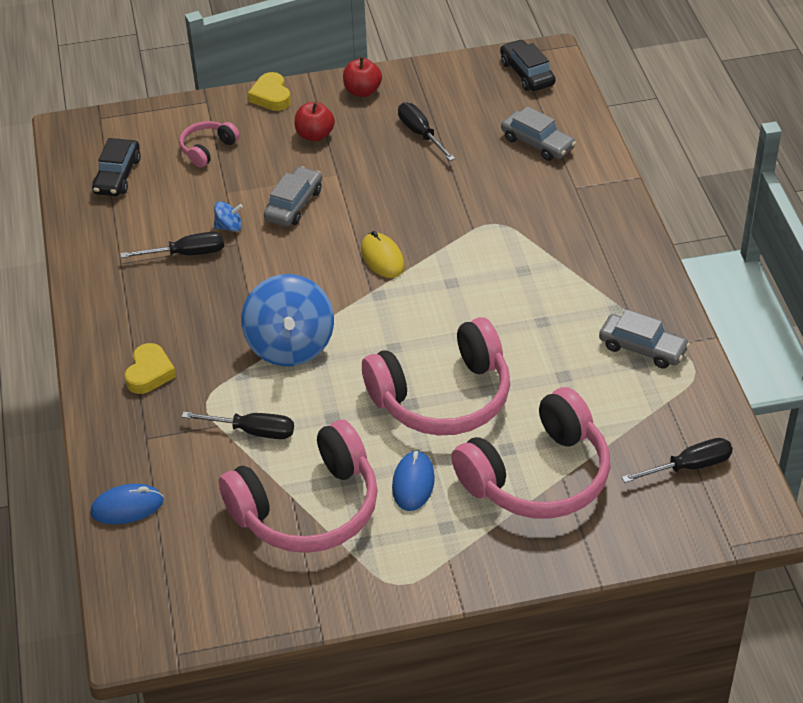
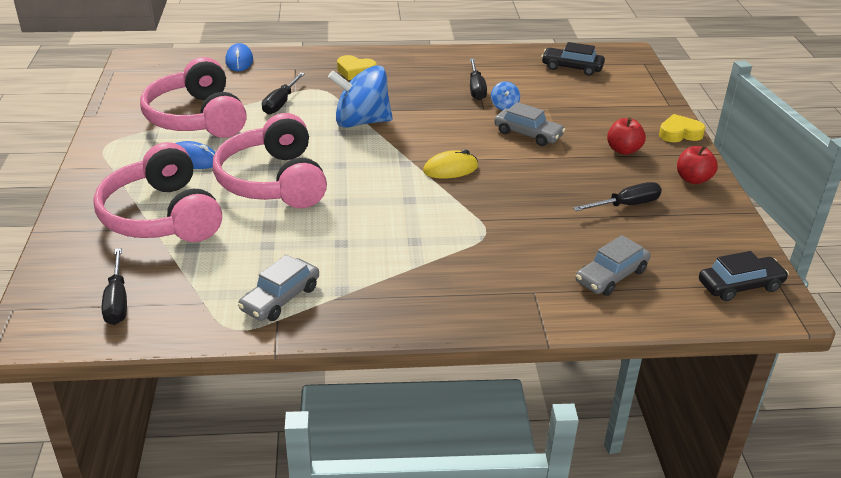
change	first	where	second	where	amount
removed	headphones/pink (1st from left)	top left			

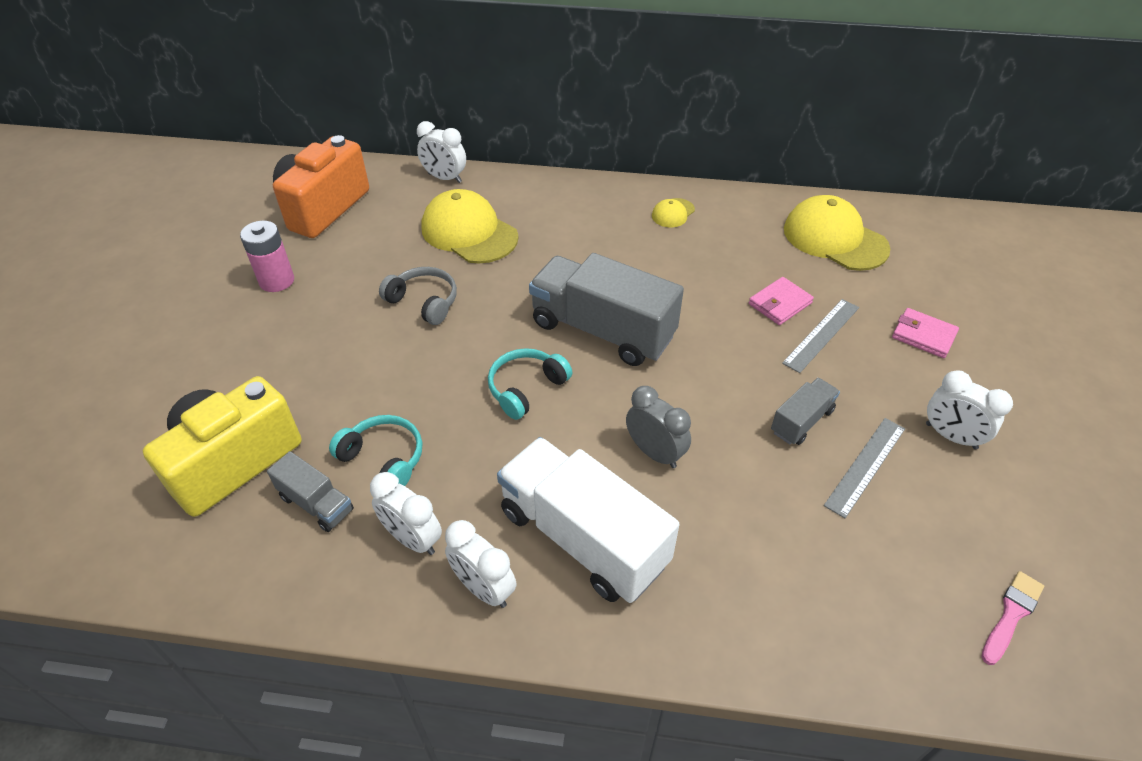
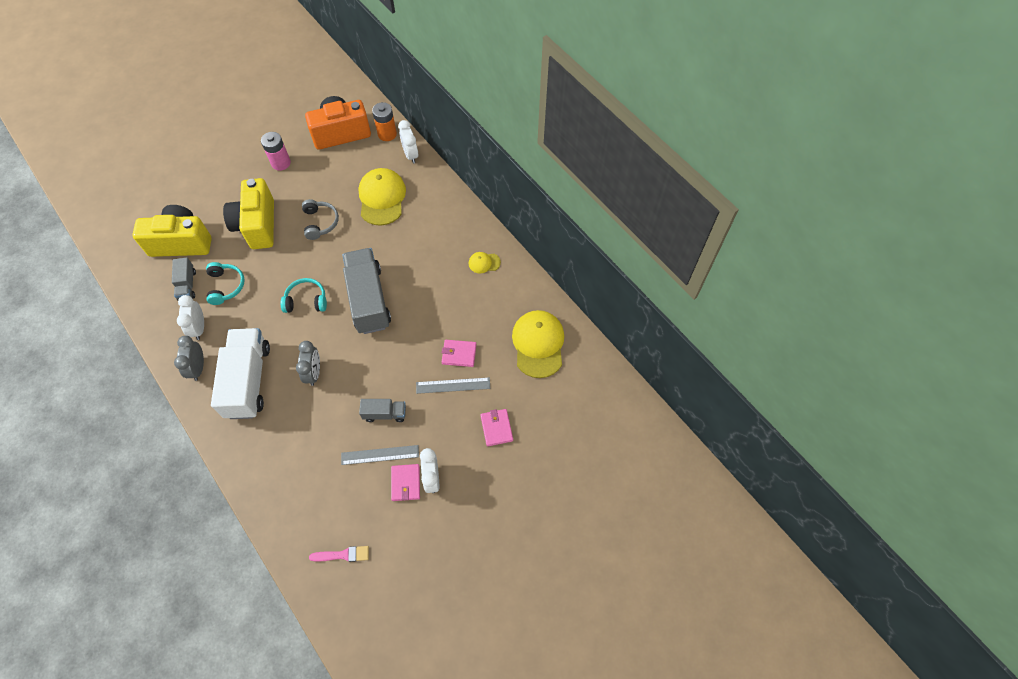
change	first	where	second	where	amount
added			camera/yellow (2nd from left)	top left	
added			battery/orange	top centre	
added			wallet/pink (1st from left)	bottom centre	
recoloured	clock/white (3rd from left)	bottom centre	clock/grey (1st from left)	middle left	

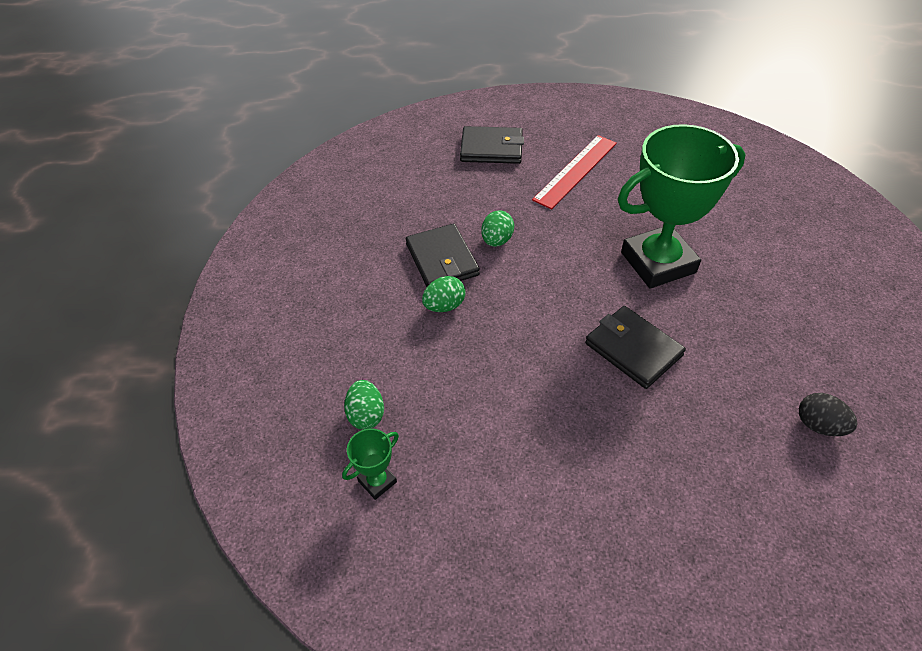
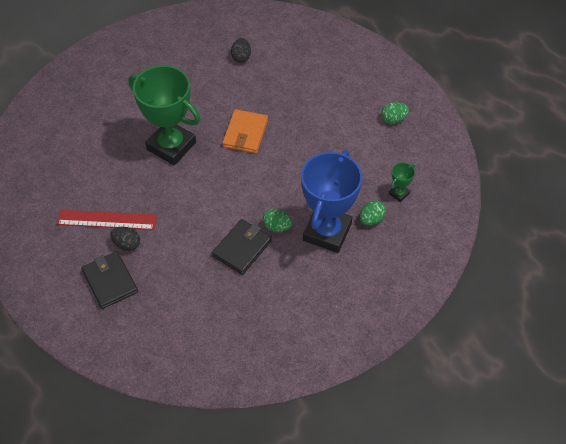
change	first	where	second	where	amount
added			egg/black (1st from left)	middle left	
added			trophy/blue	centre	
moved	egg/green (3rd from left)	centre		top right	
recoloured	wallet/black (3rd from left)	middle right	wallet/orange	top centre	
turned	trophy/green (1st from left in the first image)	bottom centre	trophy/green (2nd from left)	middle right	60 degrees counterclockwise

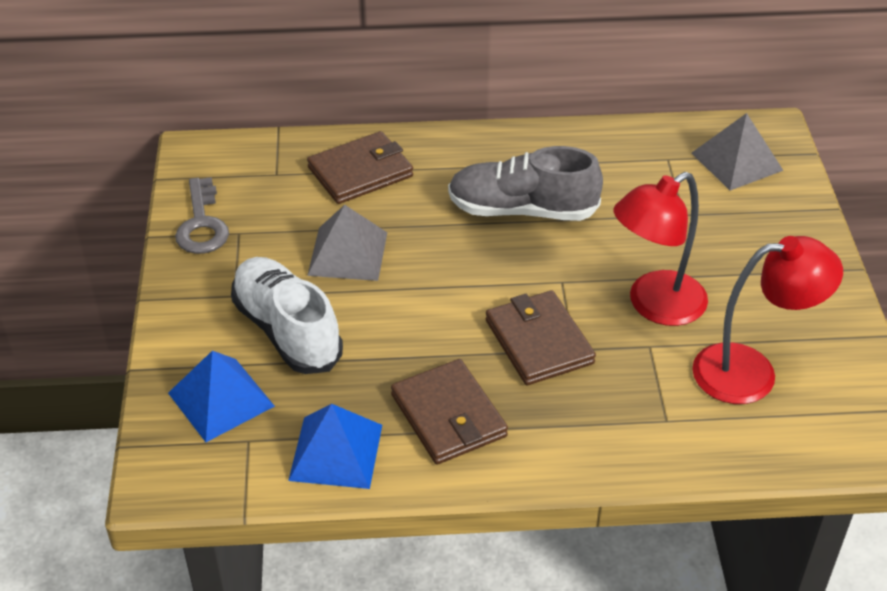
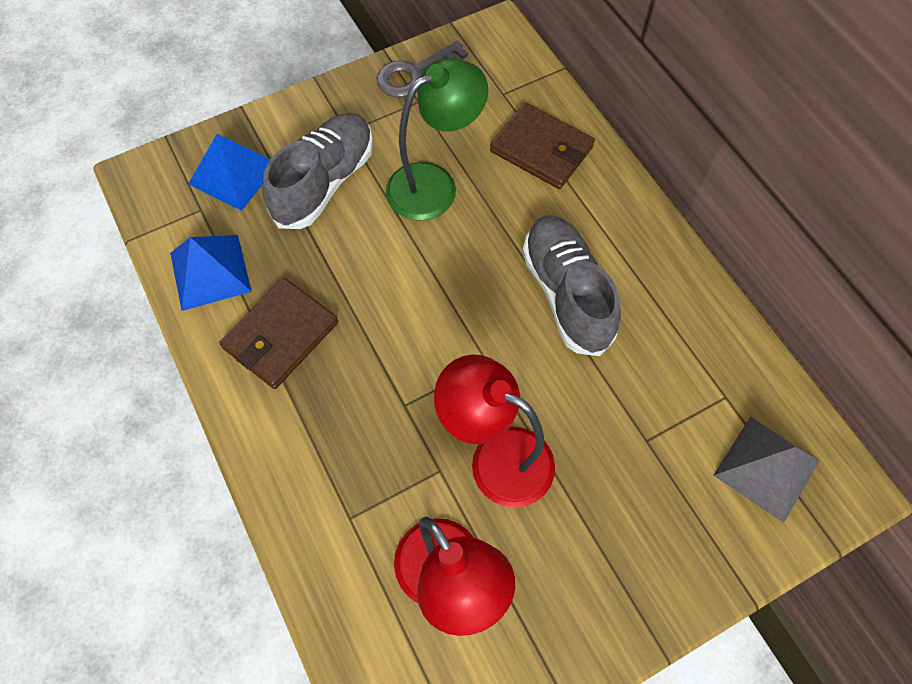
change	first	where	second	where	amount
removed	wallet/brown (3rd from left)	centre			
replaced	pyramid/grey (1st from left)	centre	lamp/green	top centre	
recoloured	shoe/white	middle left	shoe/grey (1st from left)	top centre	

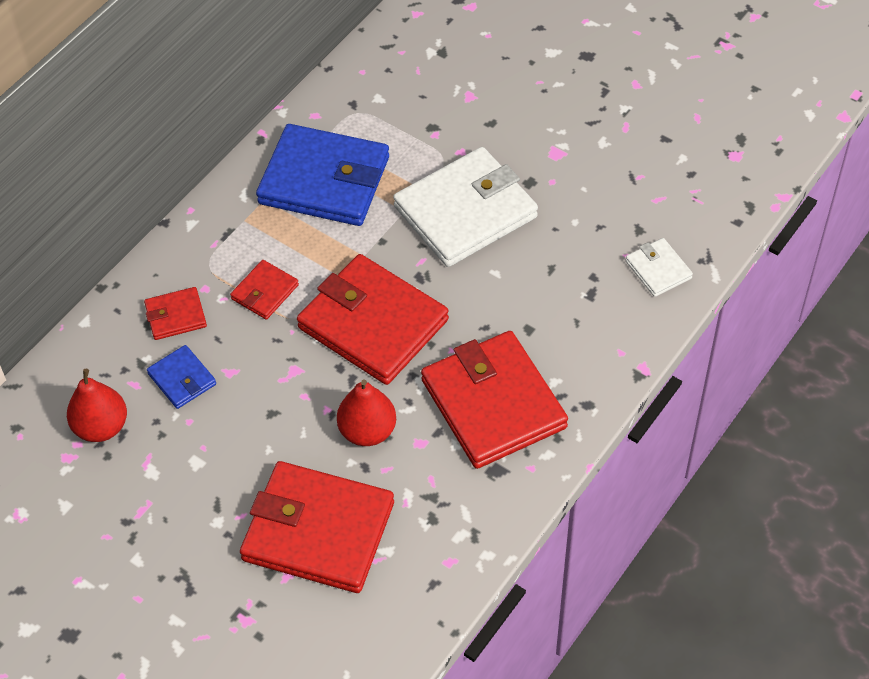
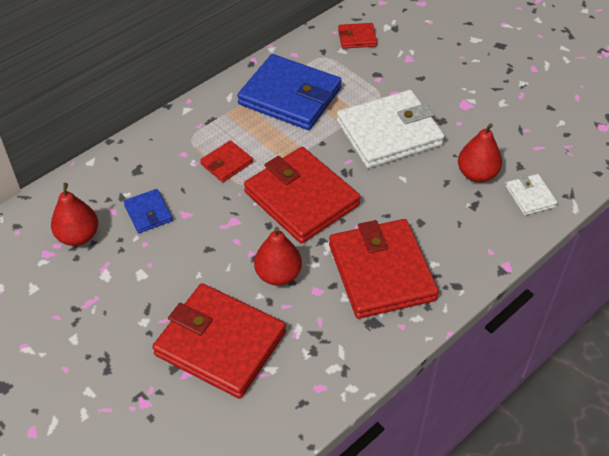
change	first	where	second	where	amount
added			pear/red (3rd from left)	middle right	
moved	wallet/red (1st from left in the first image)	middle left	wallet/red (4th from left)	top centre	

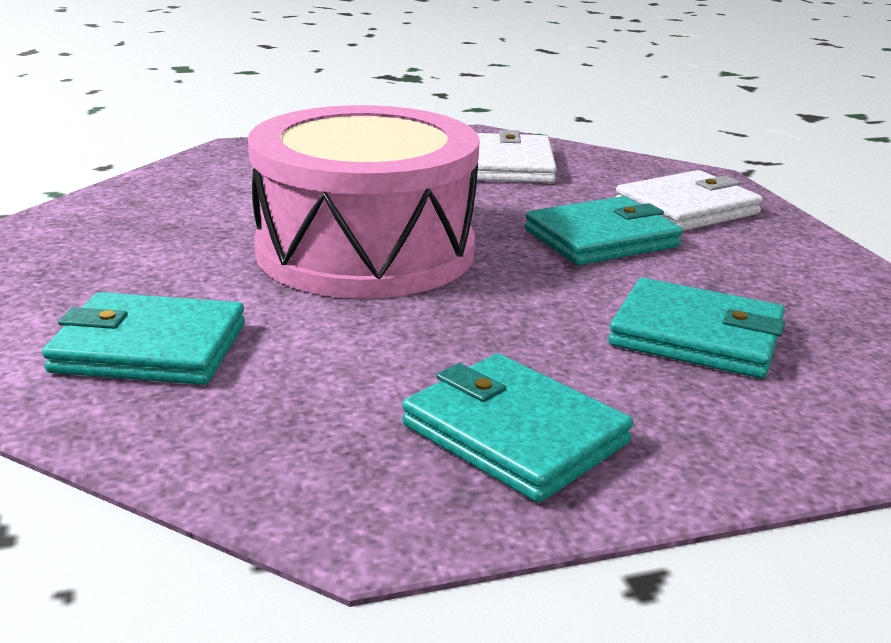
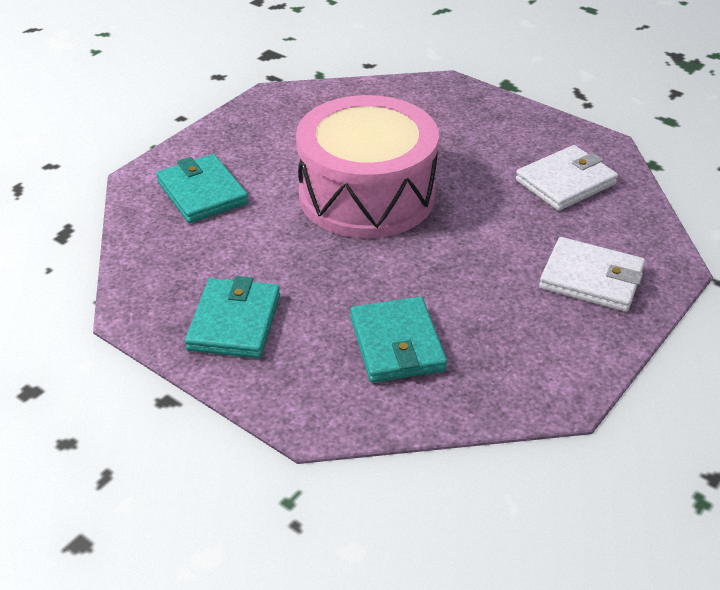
change	first	where	second	where	amount
removed	wallet/turquoise (3rd from left)	middle right			

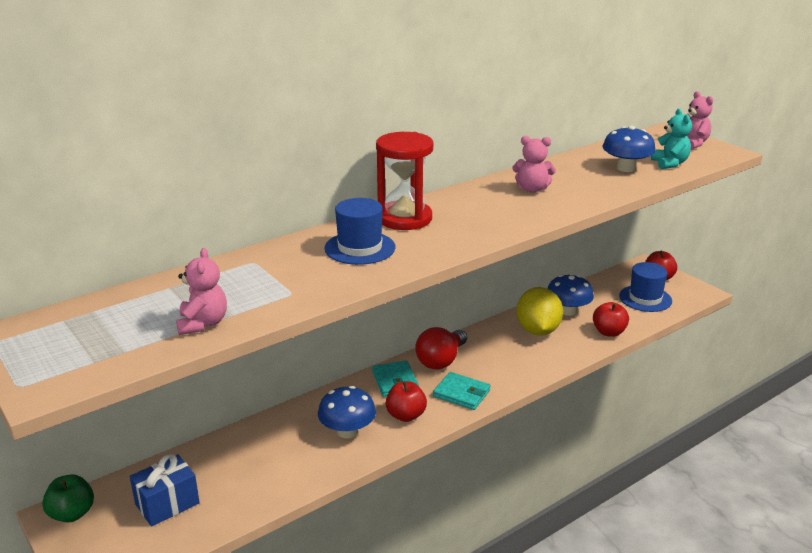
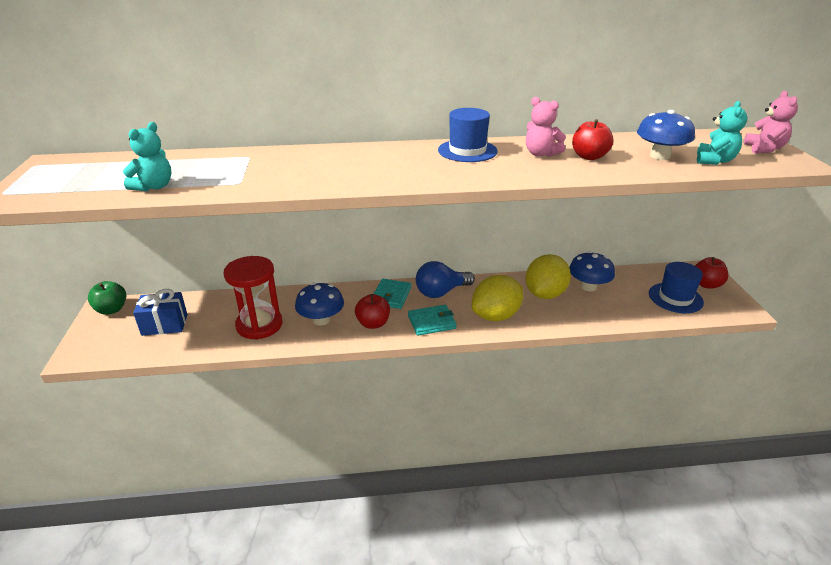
change	first	where	second	where	amount
added			lemon/yellow (1st from left)	centre	
moved	hat/blue (1st from left)	centre		top centre	
moved	hourglass/red	top centre		middle left	
moved	apple/red (2nd from left)	middle right		top right	
recoloured	teddy bear/pink (1st from left)	middle left	teddy bear/turquoise (1st from left)	top left	
recoloured	light bulb/red	centre	light bulb/blue	centre	
turned	wallet/turquoise (2nd from left)	bottom centre		centre	75 degrees counterclockwise

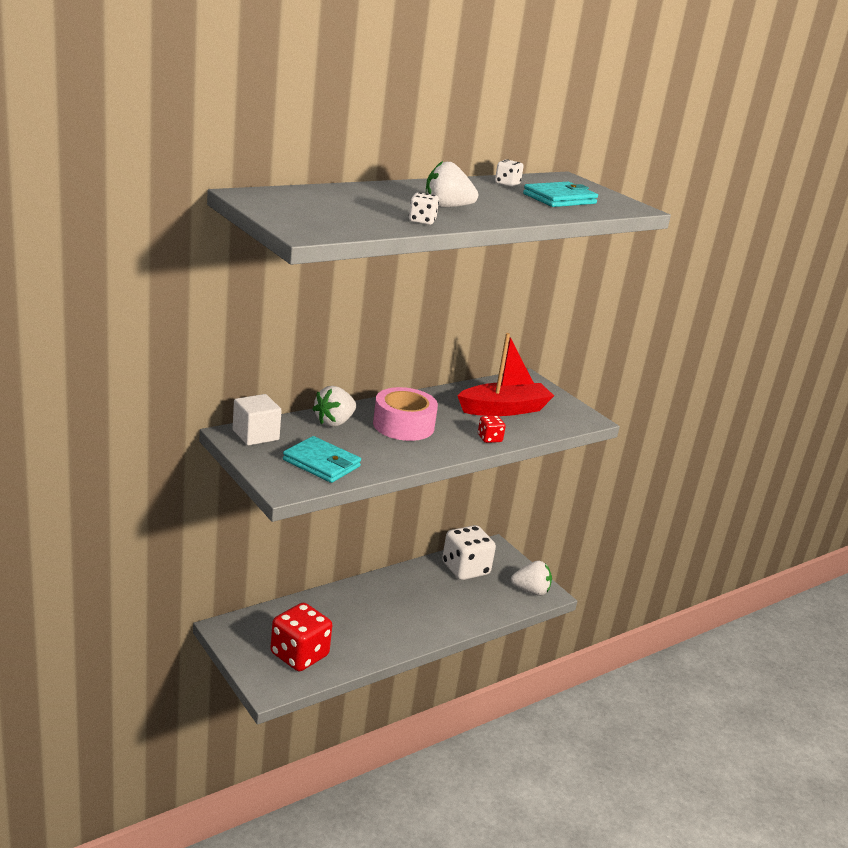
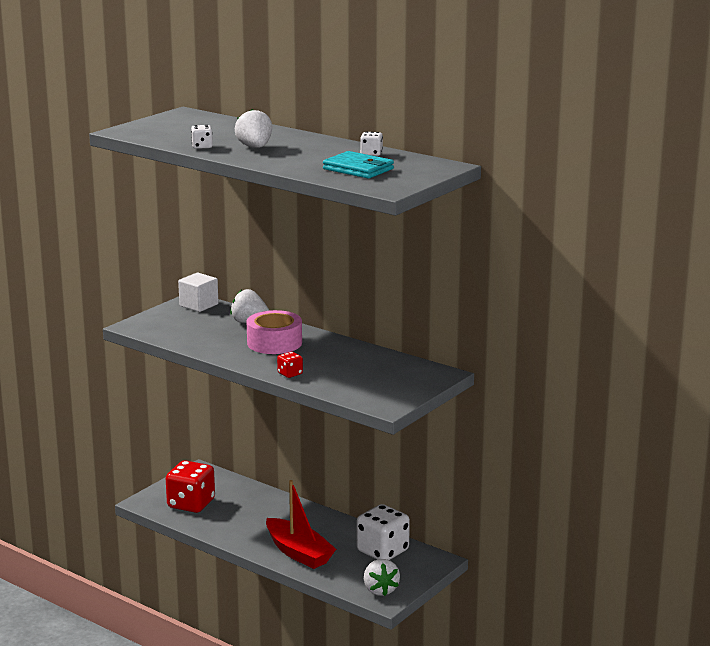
change	first	where	second	where	amount
removed	wallet/turquoise (1st from left)	centre			
moved	boat/red	centre		bottom centre	

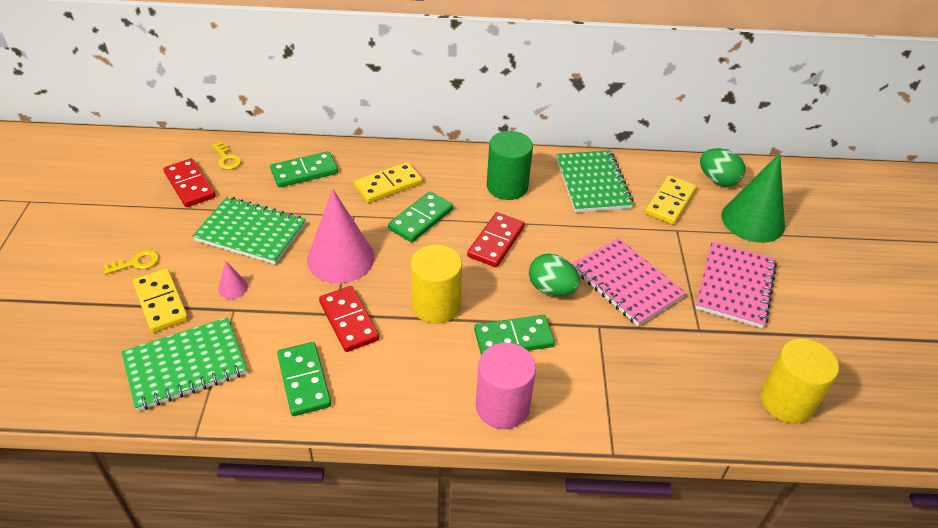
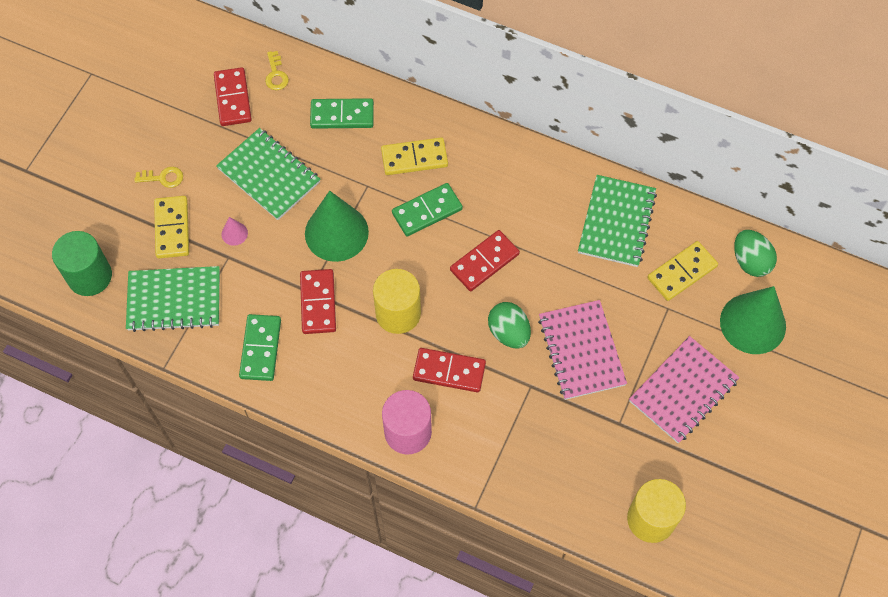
change	first	where	second	where	amount
moved	cylinder/green	top centre		middle left	
recoloured	cone/pink (2nd from left)	centre	cone/green (1st from left)	centre	
recoloured	domino/green (4th from left)	centre	domino/red (3rd from left)	centre	

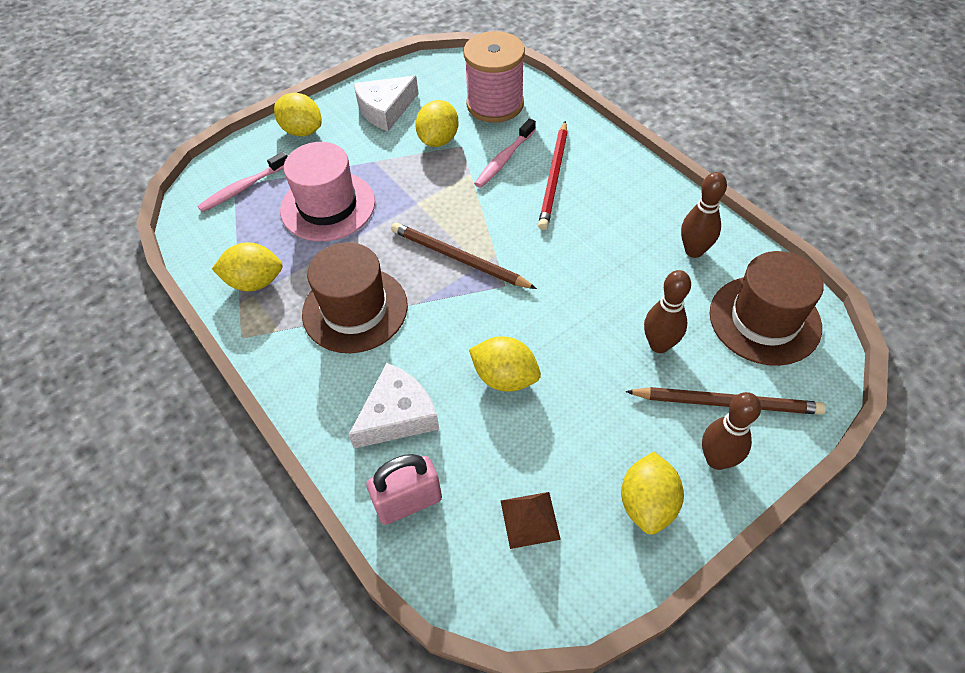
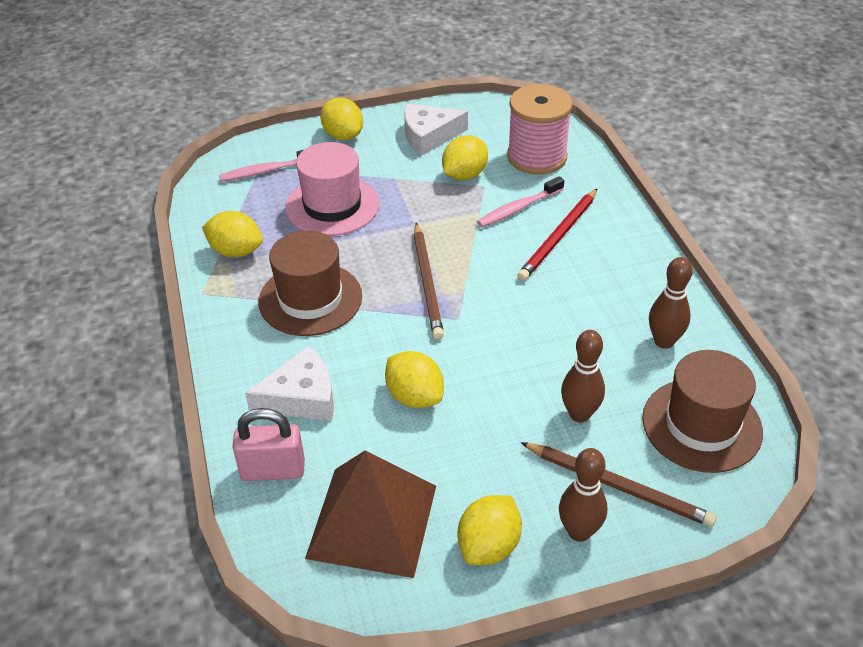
change	first	where	second	where	amount
turned	pencil/brown (1st from left)	centre		centre	150 degrees counterclockwise
resized	pyramid/brown	bottom centre		bottom centre	x2.14

